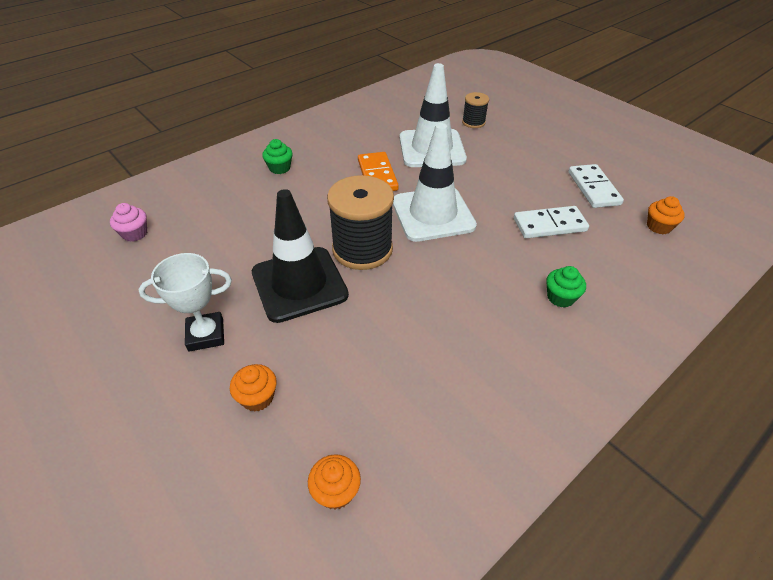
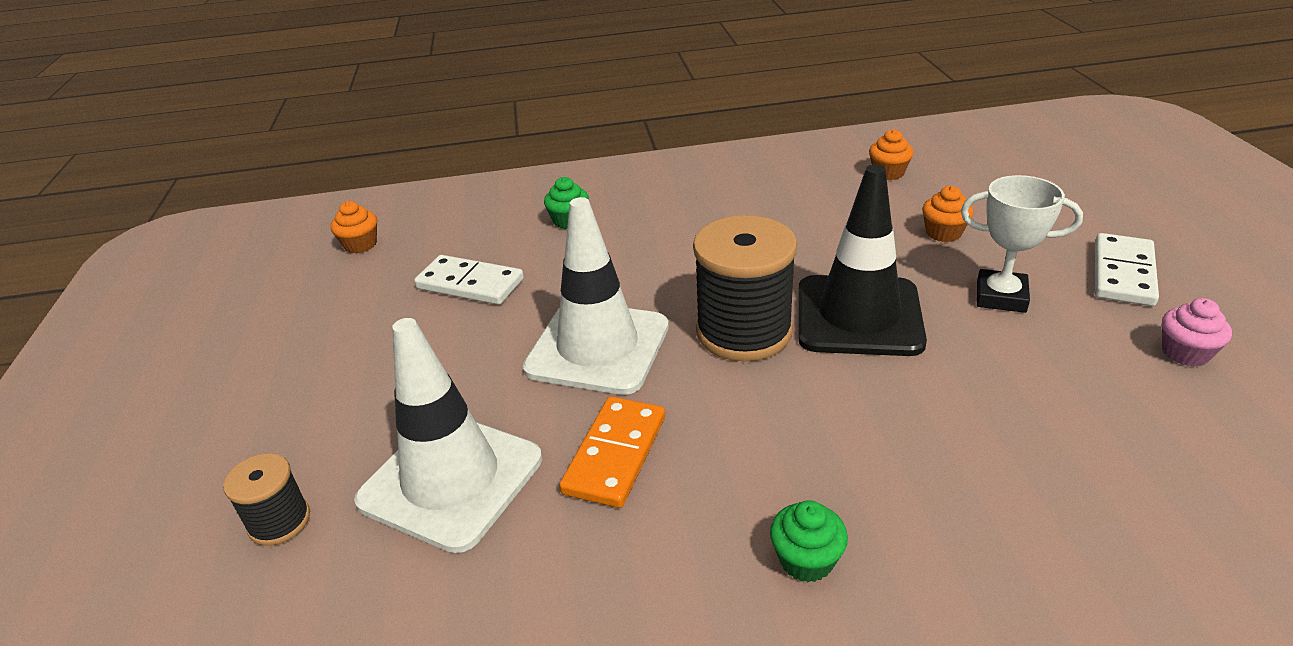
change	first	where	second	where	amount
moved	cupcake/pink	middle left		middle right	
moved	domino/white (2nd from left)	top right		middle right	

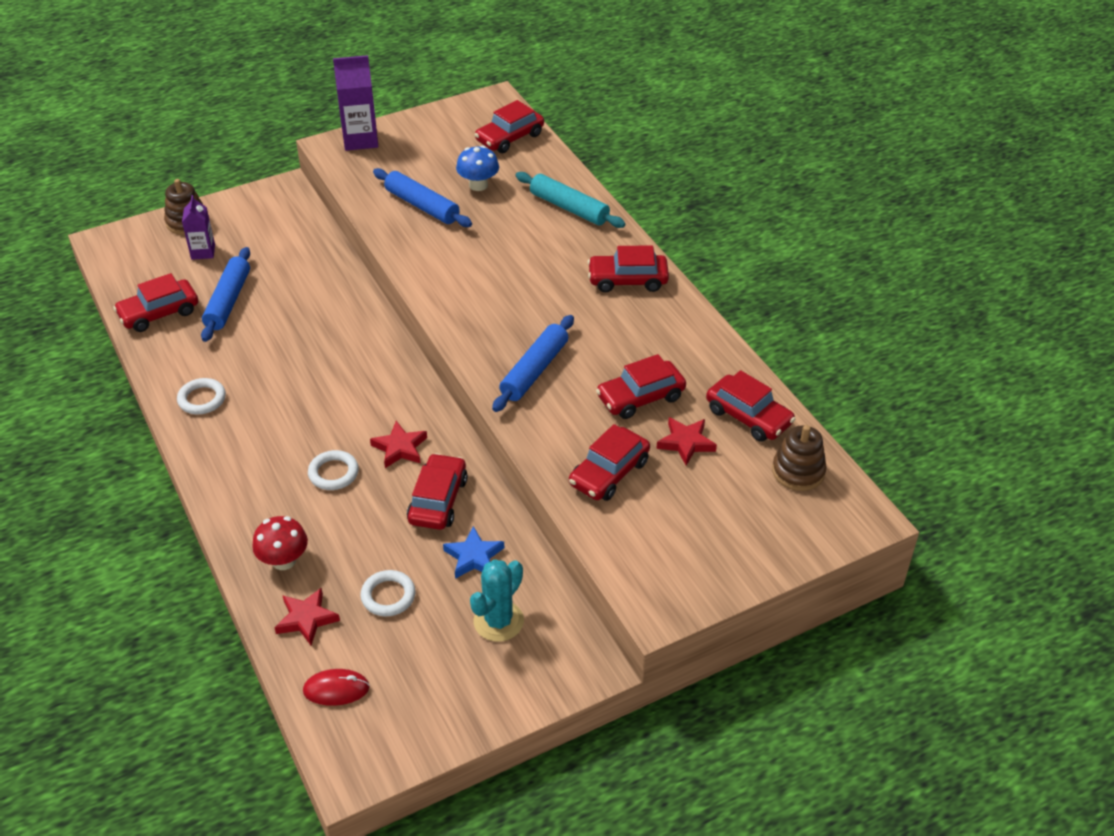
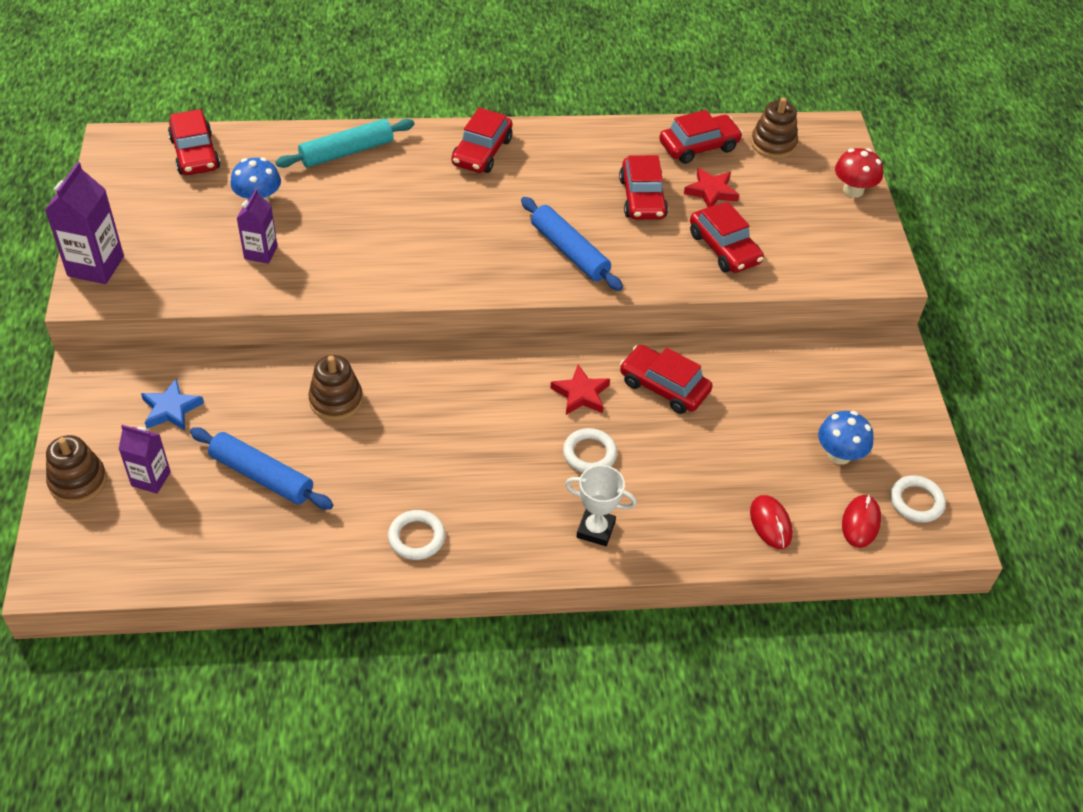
change	first	where	second	where	amount
removed	car/red (1st from left)	middle left			
removed	cactus/turquoise	bottom centre			
added			stacking toy/brown (2nd from left)	middle left	
added			trophy/white	centre	
added			mushroom/blue (2nd from left)	middle right	
moved	mushroom/red	middle left		top right	
moved	ring/white (3rd from left)	bottom centre		middle right	
moved	star/blue	centre		middle left	
replaced	star/red (1st from left)	bottom left	mouse/red (1st from left)	middle right	
replaced	rolling pin/blue (2nd from left)	top centre	carton/purple (3rd from left)	top left	

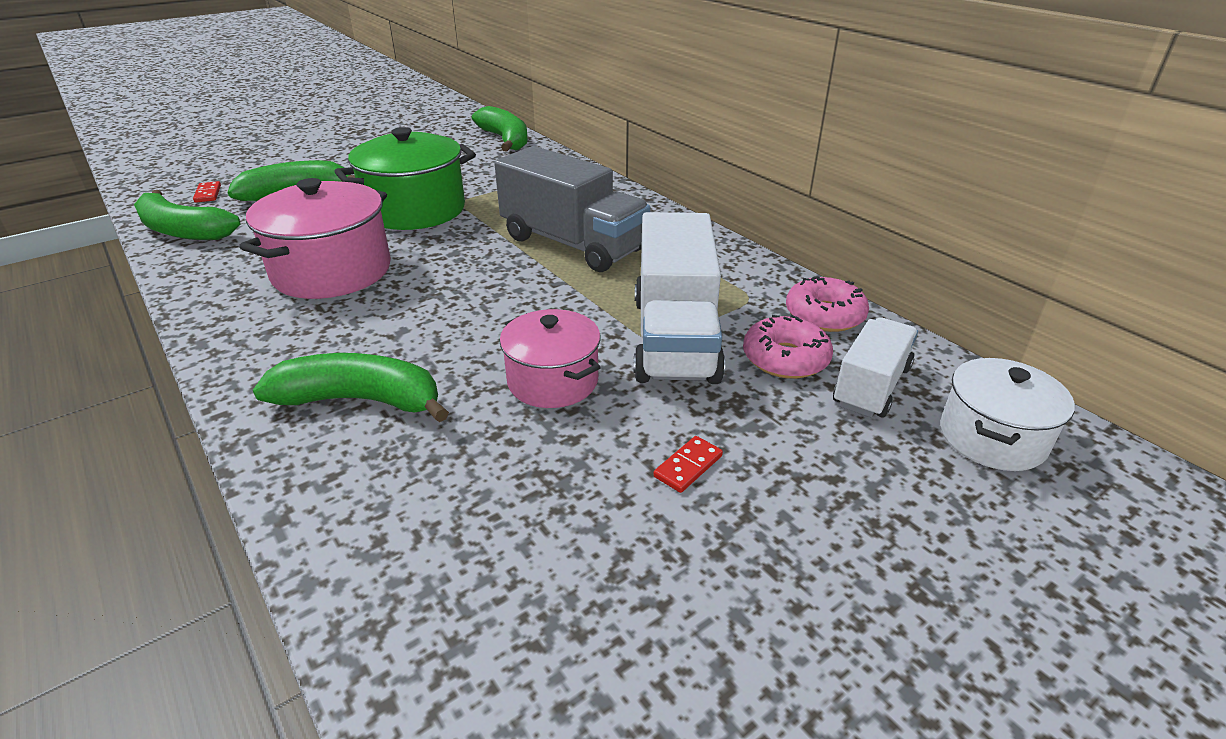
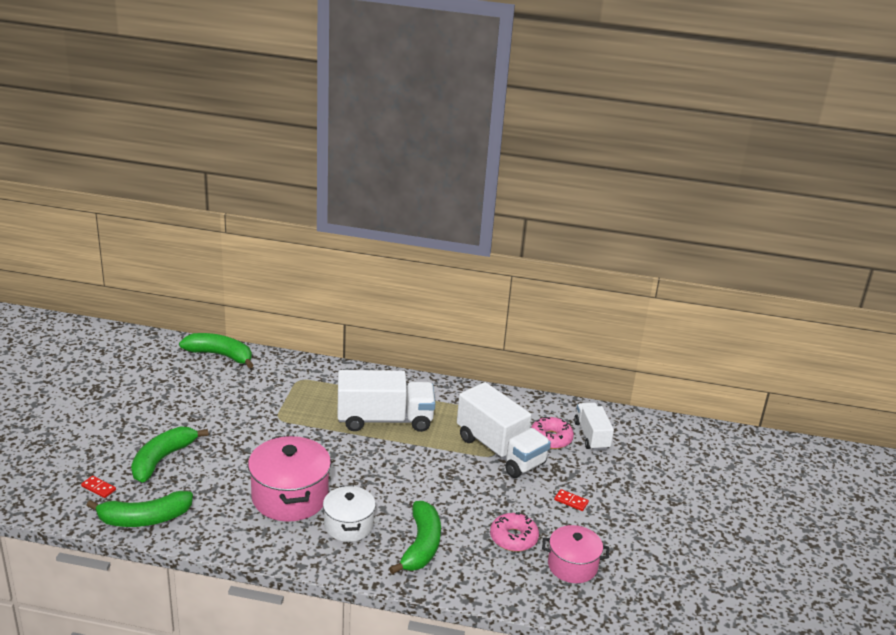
change	first	where	second	where	amount
removed	pot/green	top left			
moved	pot/pink (2nd from left)	centre		bottom centre	
moved	donut/pink (2nd from left in the first image)	middle right	donut/pink (1st from left)	bottom centre	
moved	pot/white	middle right		bottom centre	
recoloured	truck/grey	top centre	truck/white (1st from left)	centre	
turned	banana/green (3rd from left in the first image)	middle left	banana/green (4th from left)	bottom centre	135 degrees clockwise
turned	domino/red (2nd from left)	centre		bottom centre	60 degrees counterclockwise

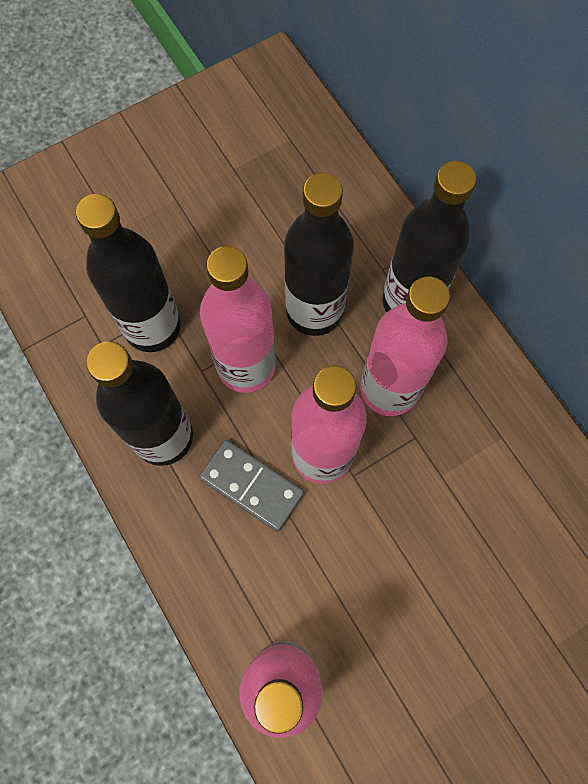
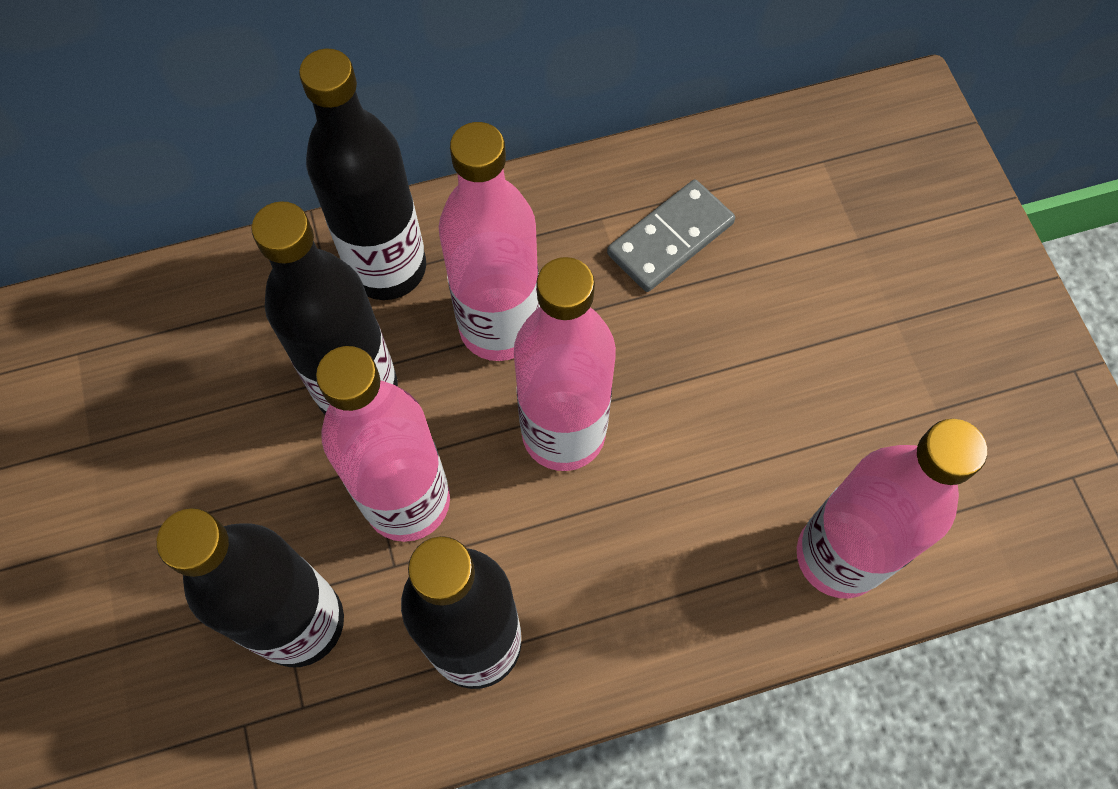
change	first	where	second	where	amount
moved	domino/grey	centre		top centre	

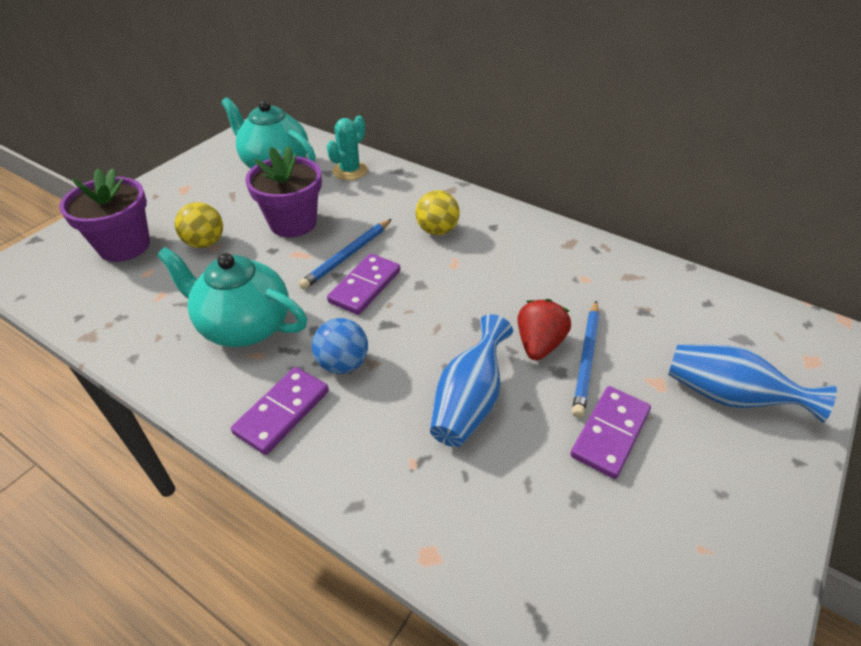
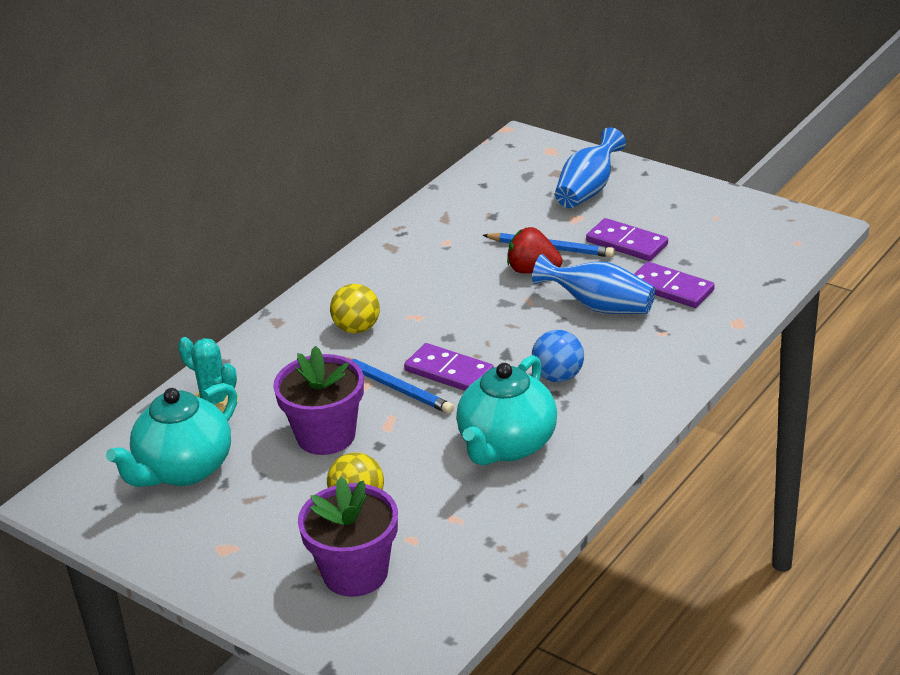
change	first	where	second	where	amount
moved	domino/purple (1st from left in the first image)	middle left	domino/purple (3rd from left)	middle right	

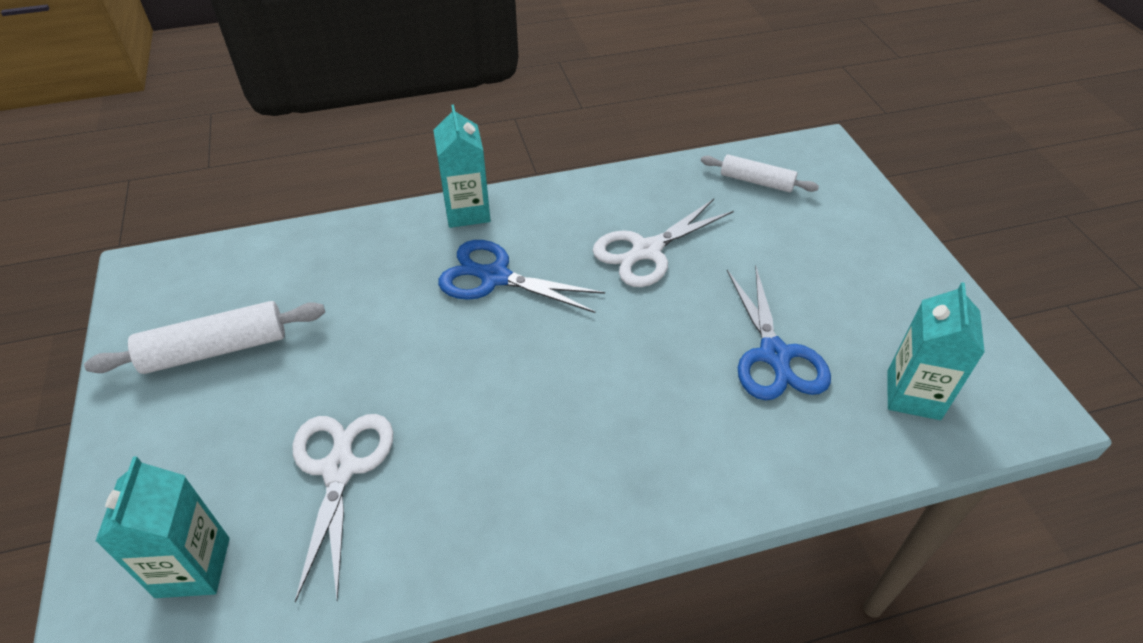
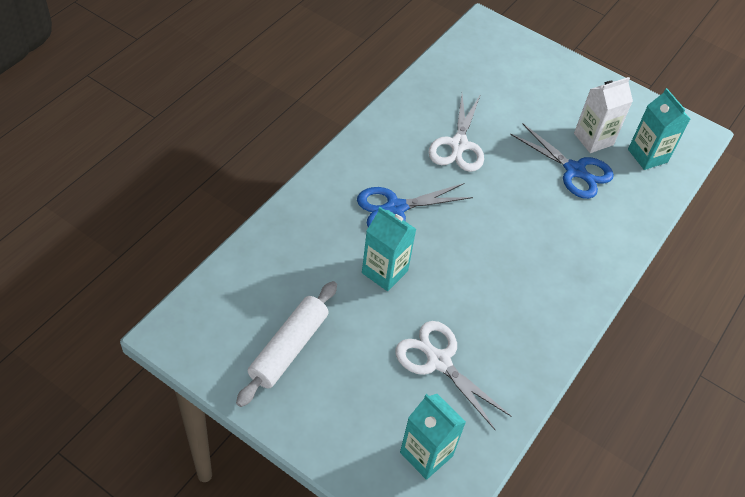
change	first	where	second	where	amount
removed	rolling pin/white (2nd from left)	top centre			
added			carton/white	top right	
moved	carton/turquoise (2nd from left in the first image)	top centre	carton/turquoise (1st from left)	centre	

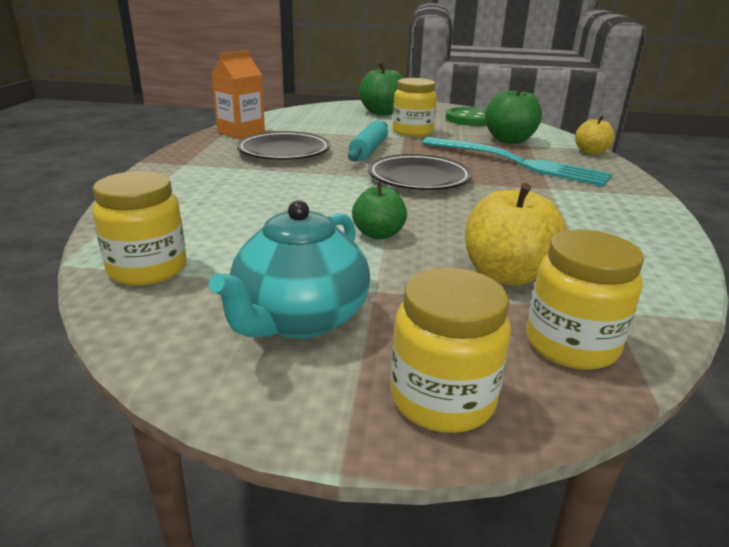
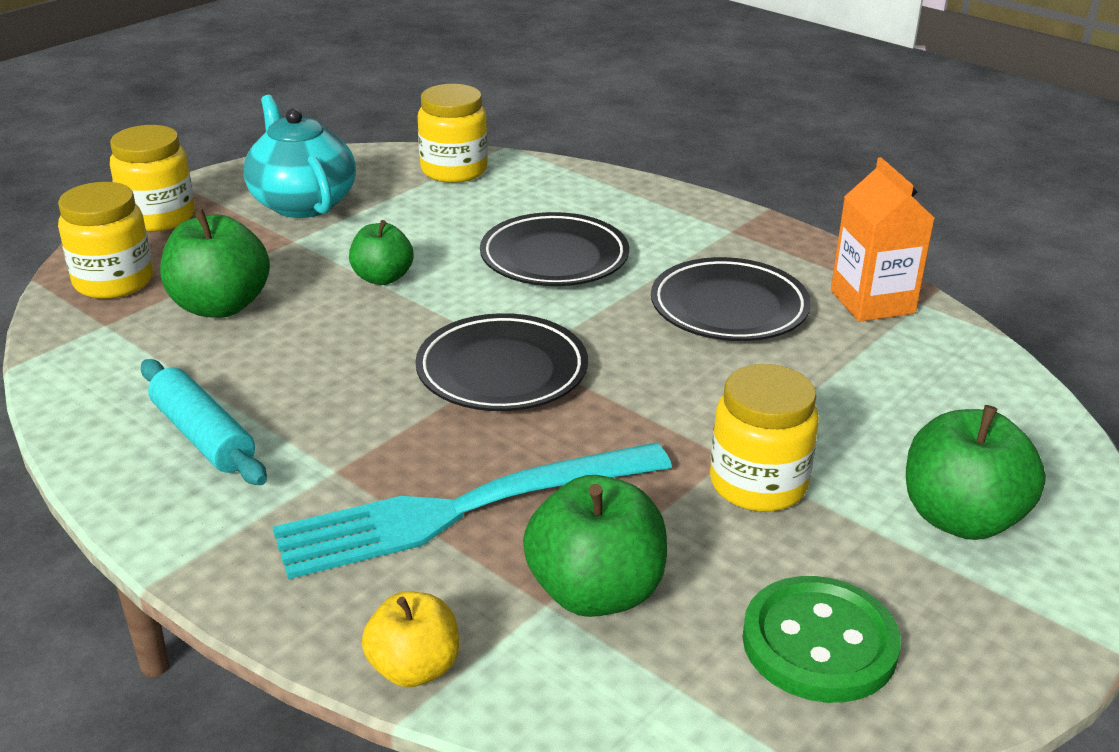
change	first	where	second	where	amount
added			plate/black (2nd from left)	top centre	
moved	rolling pin/turquoise	top centre		middle left	
recoloured	apple/yellow (1st from left)	middle right	apple/green (1st from left)	middle left	

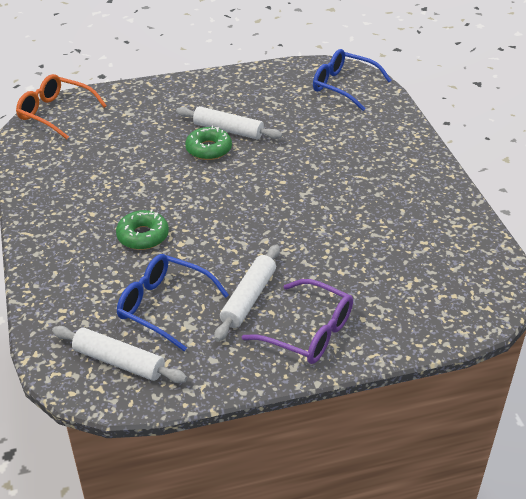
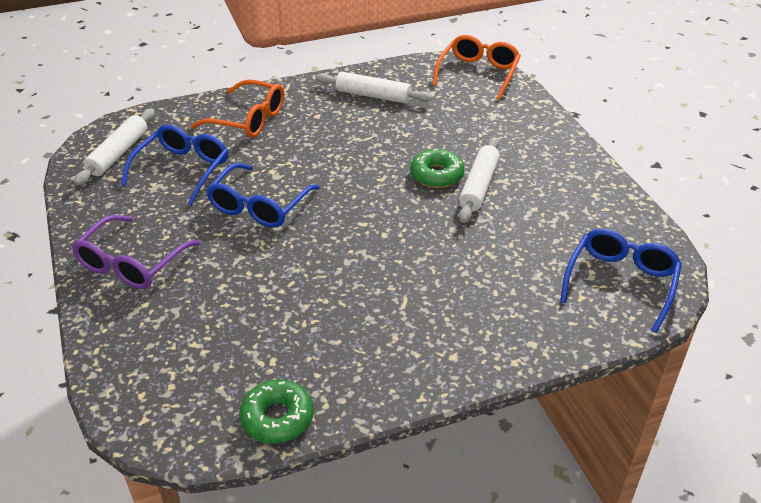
change	first	where	second	where	amount
added			glasses/orange (1st from left)	top left	
added			glasses/blue (2nd from left)	centre	
moved	donut/green (1st from left)	middle left		bottom centre	
moved	rolling pin/white (3rd from left in the first image)	centre	rolling pin/white (2nd from left)	top centre	

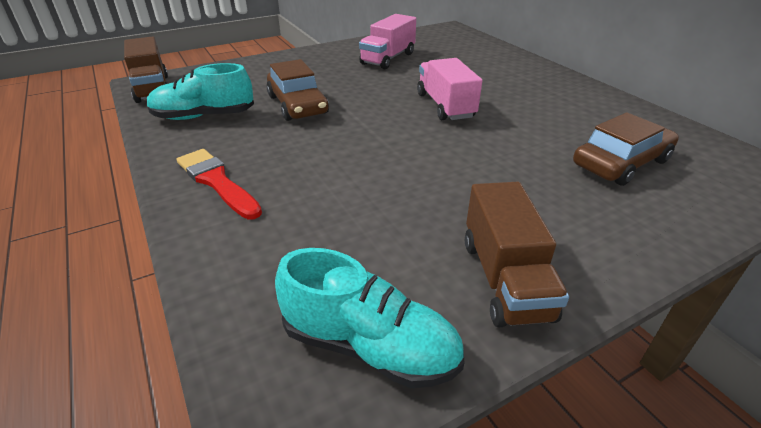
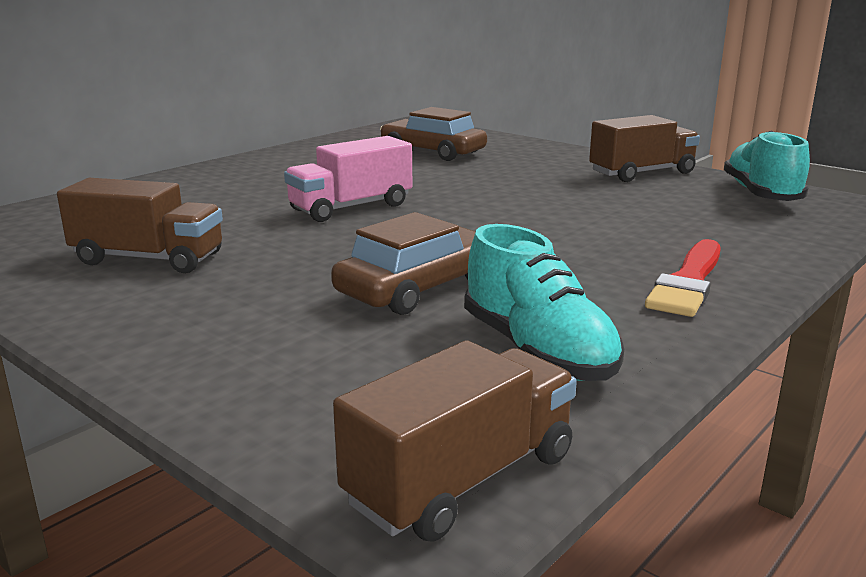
change	first	where	second	where	amount
recoloured	truck/pink (1st from left)	top centre	truck/brown (1st from left)	middle left	

